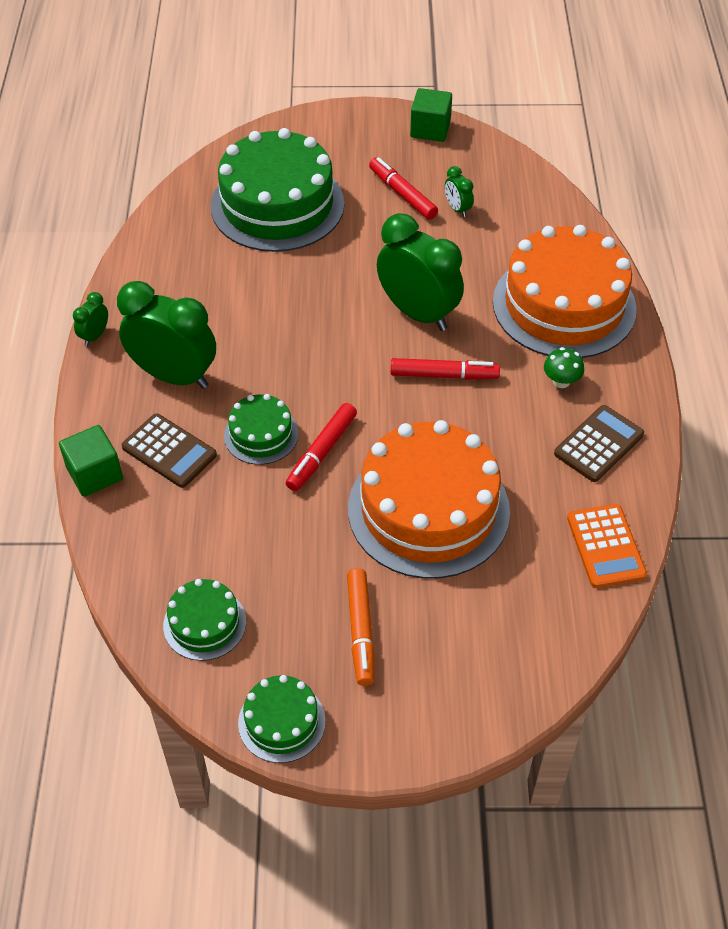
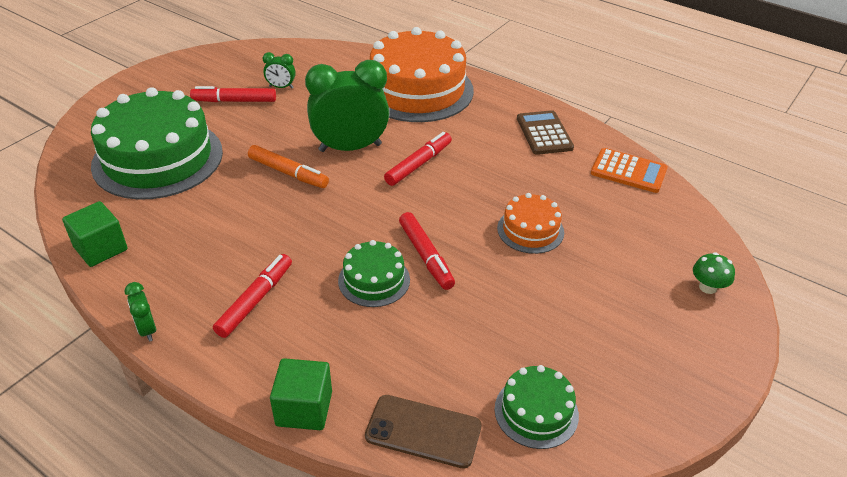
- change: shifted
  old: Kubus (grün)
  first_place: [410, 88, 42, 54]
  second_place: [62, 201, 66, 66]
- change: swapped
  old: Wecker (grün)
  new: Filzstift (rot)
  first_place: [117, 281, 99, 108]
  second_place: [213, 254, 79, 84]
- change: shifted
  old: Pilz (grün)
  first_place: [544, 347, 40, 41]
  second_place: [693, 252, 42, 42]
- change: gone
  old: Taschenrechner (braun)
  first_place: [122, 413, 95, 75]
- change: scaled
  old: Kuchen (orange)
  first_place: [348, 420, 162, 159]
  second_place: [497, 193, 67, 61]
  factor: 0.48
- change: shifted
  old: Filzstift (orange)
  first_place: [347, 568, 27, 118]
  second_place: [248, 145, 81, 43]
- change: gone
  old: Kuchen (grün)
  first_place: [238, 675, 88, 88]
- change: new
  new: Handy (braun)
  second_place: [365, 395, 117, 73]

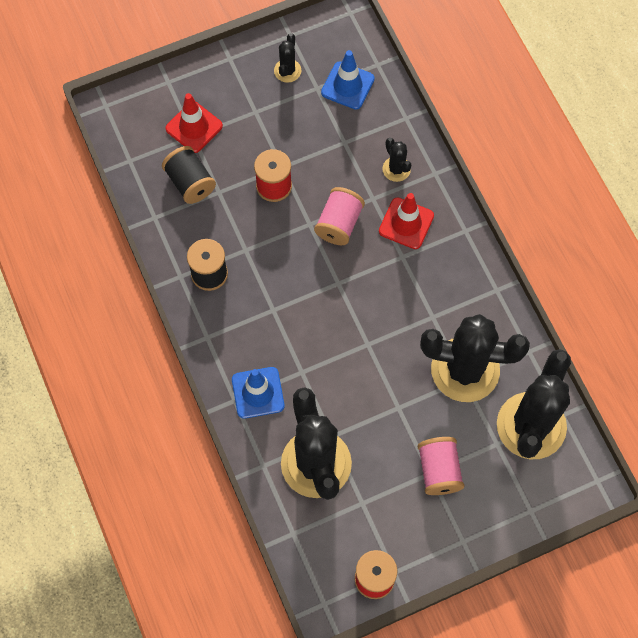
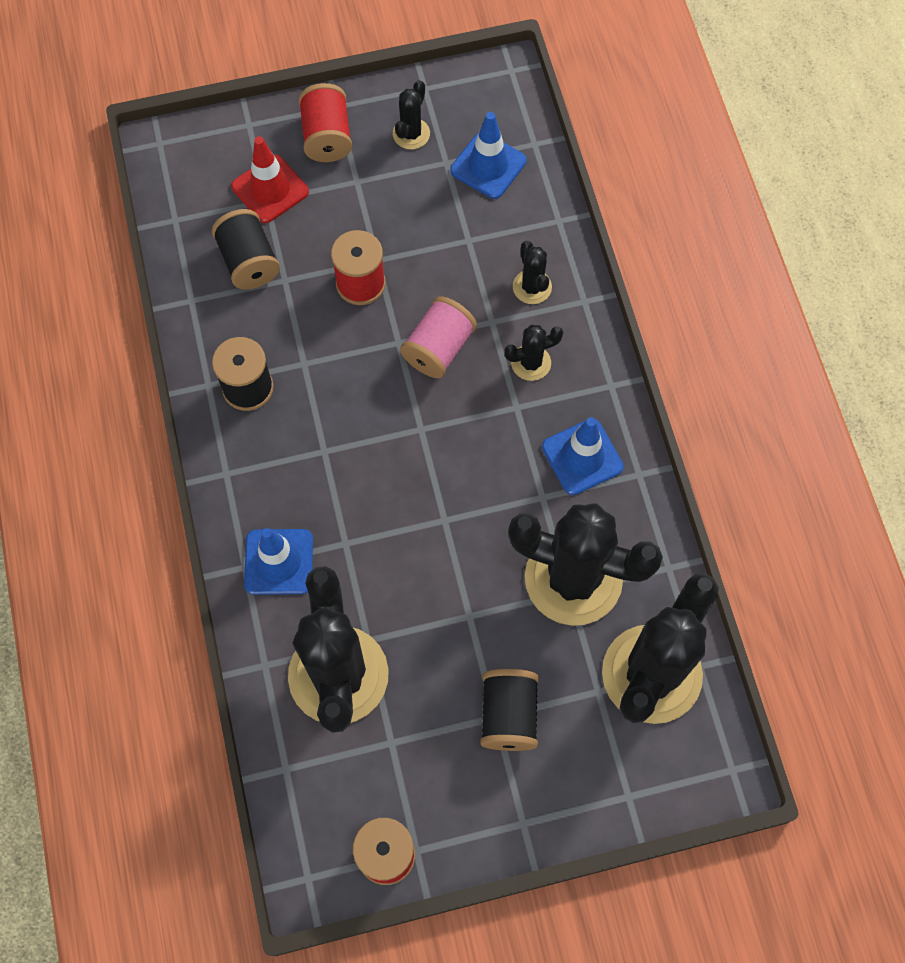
- change: swapped
  old: Leitkegel (rot)
  new: Kaktus (schwarz)
  first_place: [379, 193, 55, 56]
  second_place: [504, 325, 59, 56]
- change: repainted
  old: Garnrolle (rosa)
  new: Garnrolle (schwarz)
  first_place: [418, 437, 46, 58]
  second_place: [480, 669, 59, 82]
- change: new
  new: Garnrolle (rot)
  second_place: [298, 83, 54, 79]
- change: new
  new: Leitkegel (blau)
  second_place: [542, 417, 82, 78]

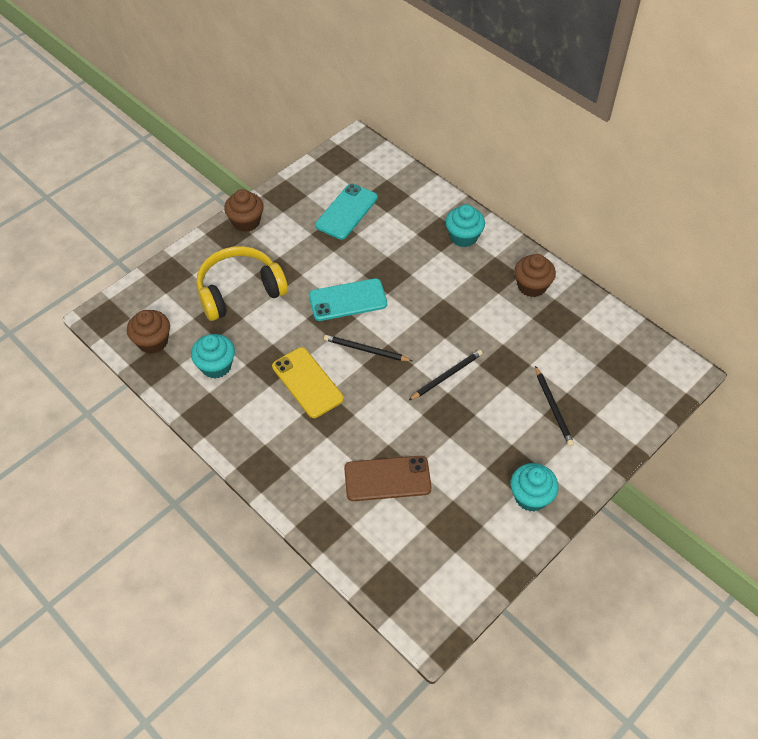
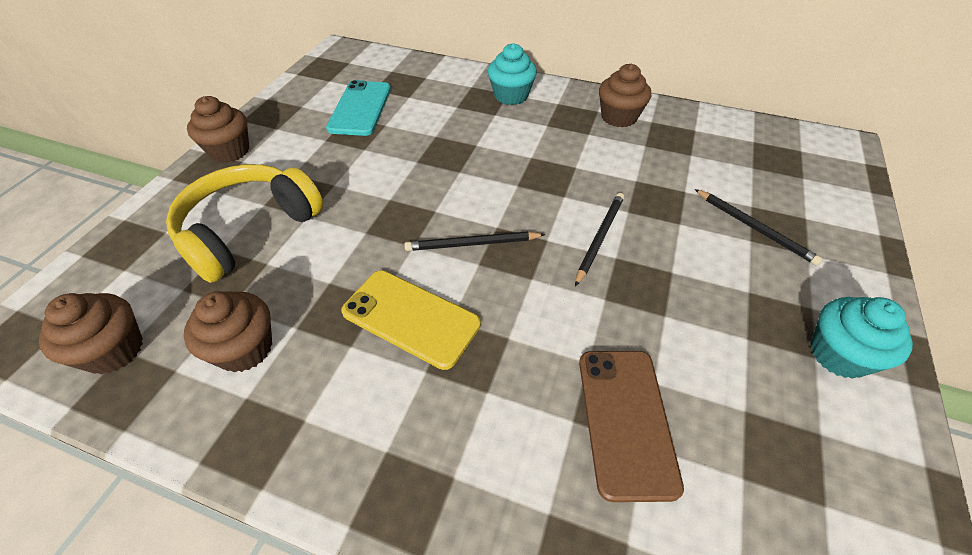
- change: gone
  old: Handy (türkis)
  first_place: [309, 278, 78, 43]
- change: repainted
  old: Muffin (türkis)
  new: Muffin (braun)
  first_place: [191, 334, 44, 44]
  second_place: [184, 291, 88, 82]
- change: rotated
  old: Handy (braun)
  first_place: [344, 456, 88, 45]
  second_place: [579, 351, 105, 151]
  degrees: -60

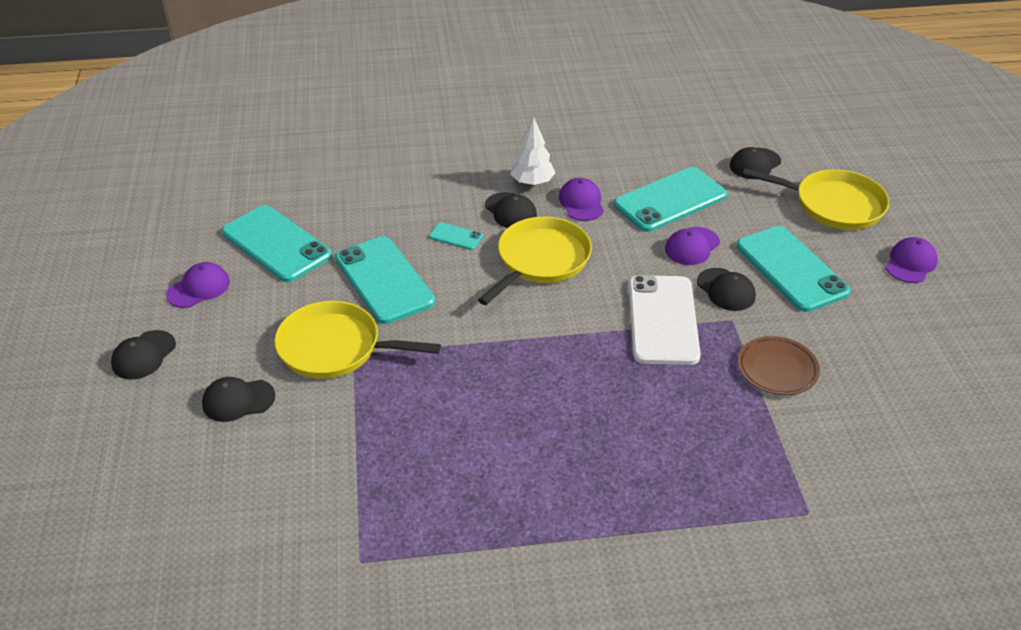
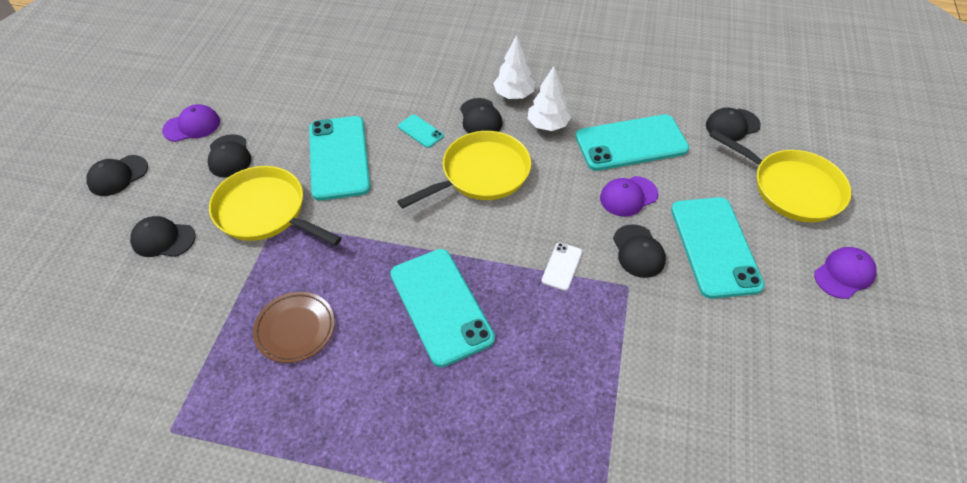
- change: swapped
  old: Kappe (lila)
  new: Baum (weiß)
  first_place: [559, 178, 45, 43]
  second_place: [528, 66, 43, 65]
- change: shifted
  old: Handy (türkis)
  first_place: [222, 205, 110, 77]
  second_place: [390, 249, 105, 118]
- change: scaled
  old: Handy (weiß)
  first_place: [629, 275, 72, 90]
  second_place: [542, 242, 40, 49]
  factor: 0.44
- change: shifted
  old: Teller (braun)
  first_place: [738, 336, 82, 59]
  second_place: [253, 292, 82, 71]
- change: new
  new: Kappe (schwarz)
  second_place: [207, 134, 44, 44]

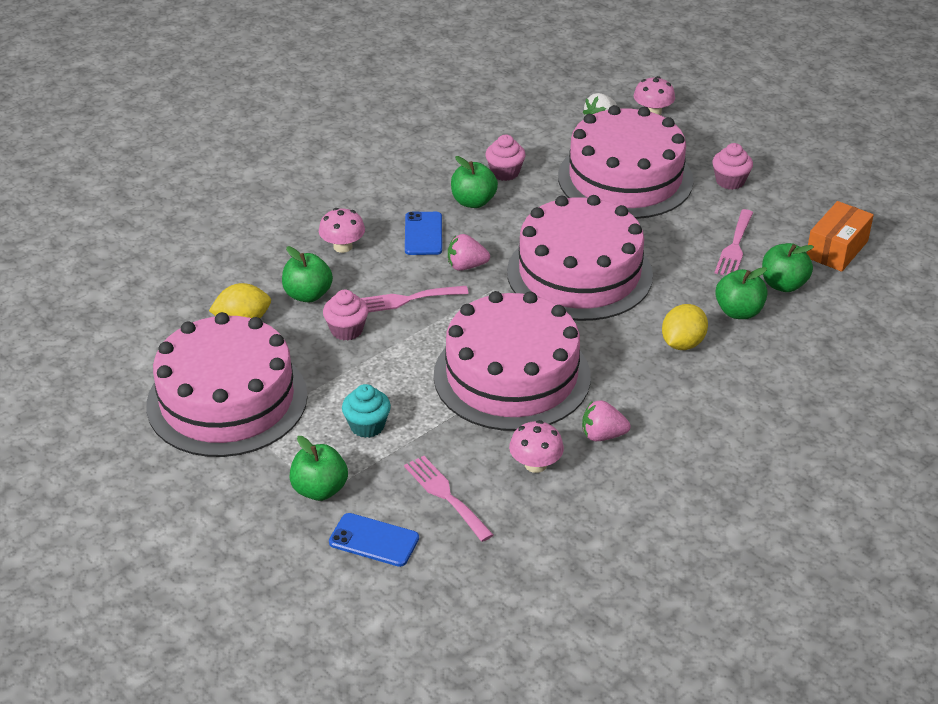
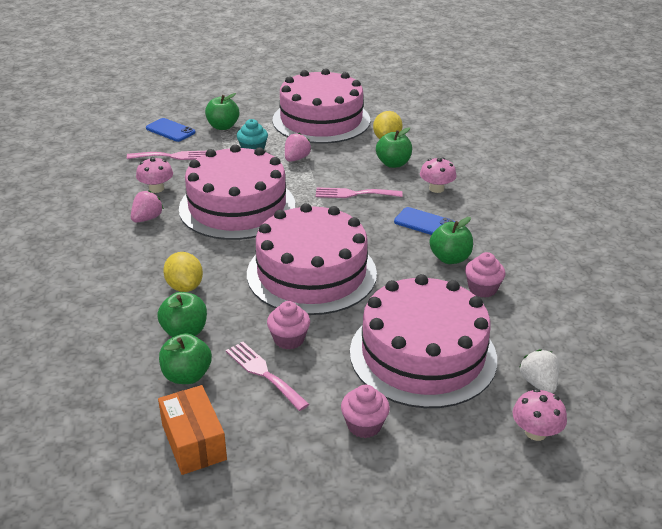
- change: shifted
  old: Erdbeere (rosa)
  first_place: [448, 234, 42, 37]
  second_place: [285, 133, 26, 29]
- change: rotated
  old: Gabel (rosa)
  first_place: [361, 286, 108, 26]
  second_place: [316, 187, 87, 11]
  degrees: -105
- change: shifted
  old: Muffin (rosa)
  first_place: [323, 290, 45, 50]
  second_place: [267, 301, 43, 48]
- change: rotated
  old: Handy (blau)
  first_place: [329, 513, 90, 54]
  second_place: [146, 118, 50, 24]
  degrees: 75

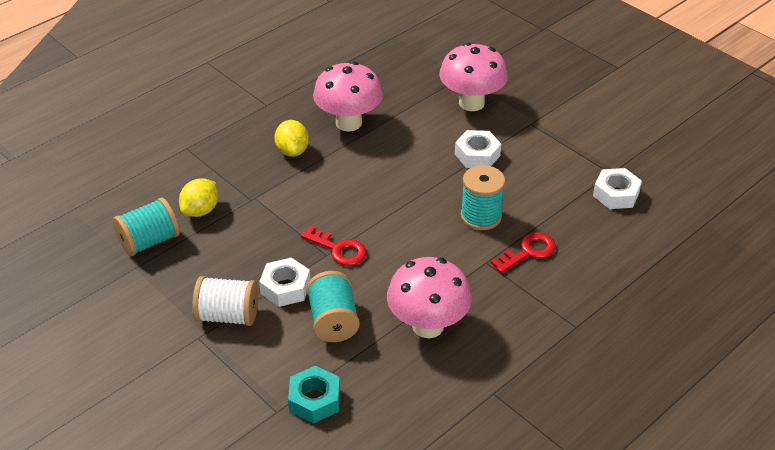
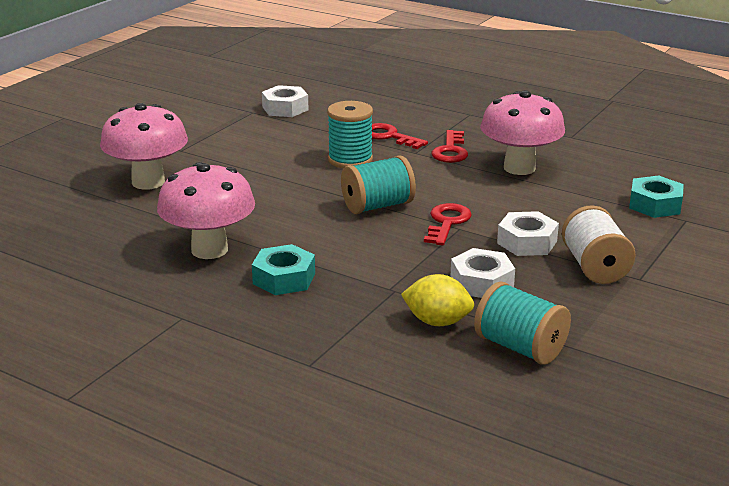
- change: swapped
  old: Zitrone (gelb)
  new: Sechskantmutter (türkis)
  first_place: [274, 120, 35, 37]
  second_place: [252, 244, 63, 51]
- change: shifted
  old: Sechskantmutter (weiß)
  first_place: [455, 130, 46, 38]
  second_place: [450, 248, 65, 50]
- change: shifted
  old: Garnrolle (türkis)
  first_place: [307, 271, 53, 71]
  second_place: [341, 155, 75, 59]
- change: new
  new: Schlüssel (rot)
  second_place: [432, 130, 36, 33]

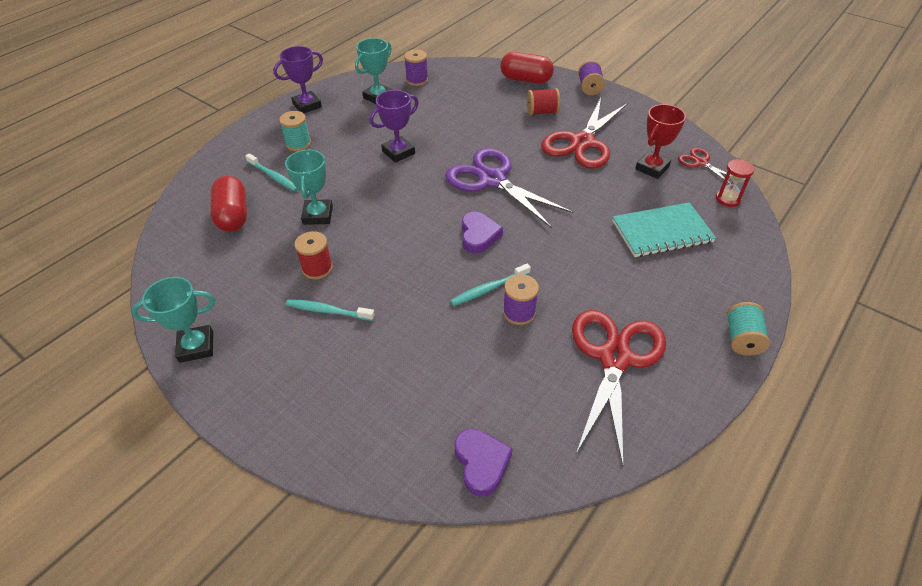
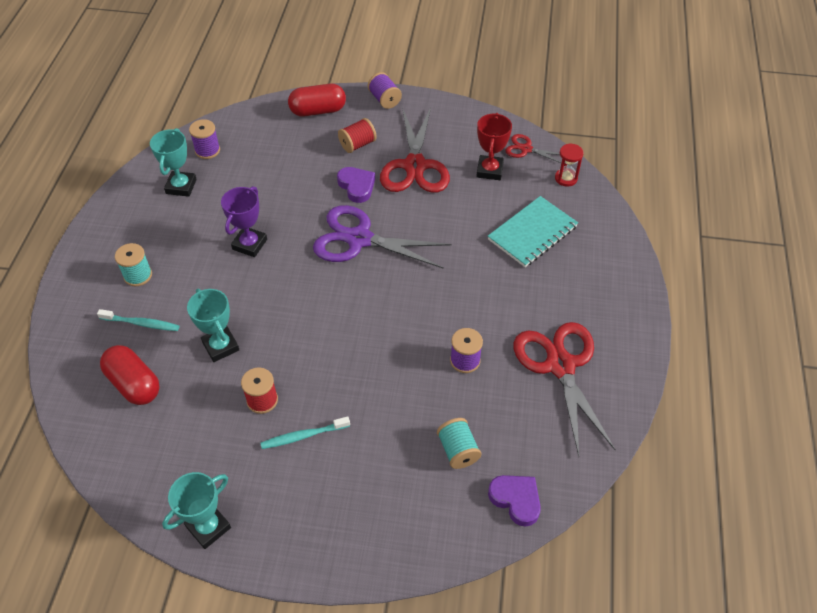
- change: gone
  old: Pokal (lila)
  first_place: [273, 46, 50, 67]
- change: shifted
  old: Herz (lila)
  first_place: [462, 212, 41, 41]
  second_place: [337, 167, 38, 36]
- change: gone
  old: Zahnbürste (türkis)
  first_place: [450, 264, 81, 42]
- change: shifted
  old: Garnrolle (türkis)
  first_place: [727, 302, 43, 54]
  second_place: [437, 418, 44, 51]

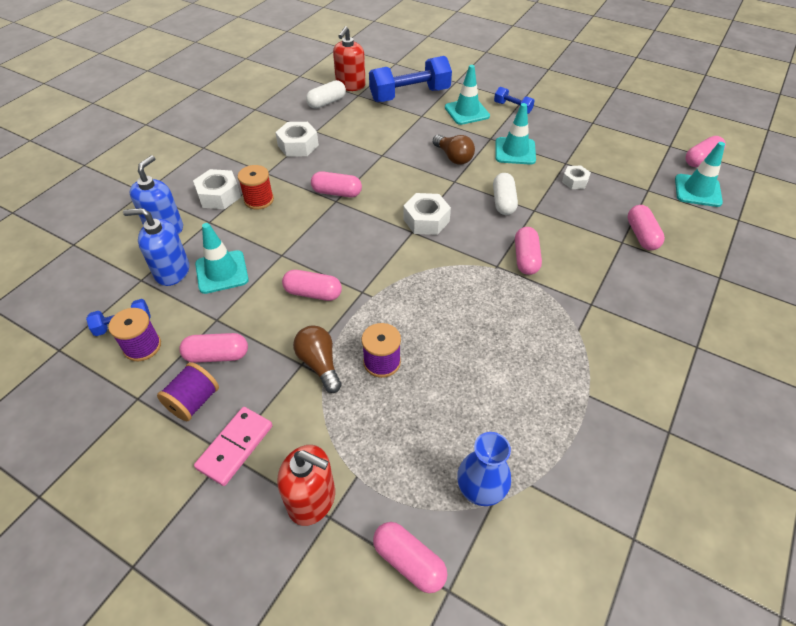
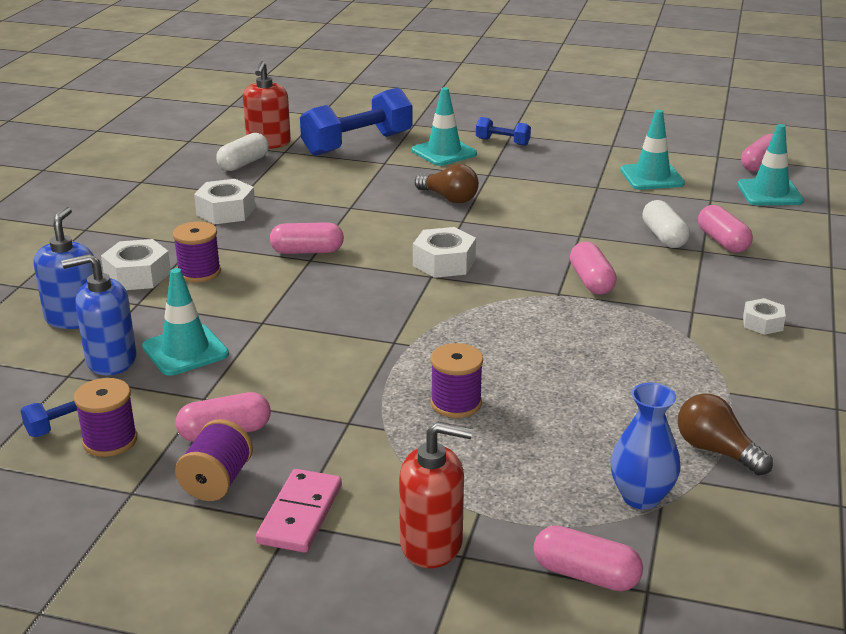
- change: shifted
  old: Leitkegel (türkis)
  first_place: [496, 103, 40, 62]
  second_place: [620, 110, 65, 80]
- change: repainted
  old: Garnrolle (rot)
  new: Garnrolle (lila)
  first_place: [238, 165, 36, 45]
  second_place: [173, 222, 48, 60]
- change: shifted
  old: Sechskantmutter (weiß)
  first_place: [562, 165, 29, 24]
  second_place: [743, 298, 43, 37]
- change: shifted
  old: Kapsel (weiß)
  first_place: [493, 173, 25, 42]
  second_place: [642, 200, 48, 48]
- change: gone
  old: Kapsel (rosa)
  first_place: [282, 270, 60, 31]
- change: shifted
  old: Glühbirne (braun)
  first_place: [293, 325, 49, 68]
  second_place: [678, 394, 95, 81]

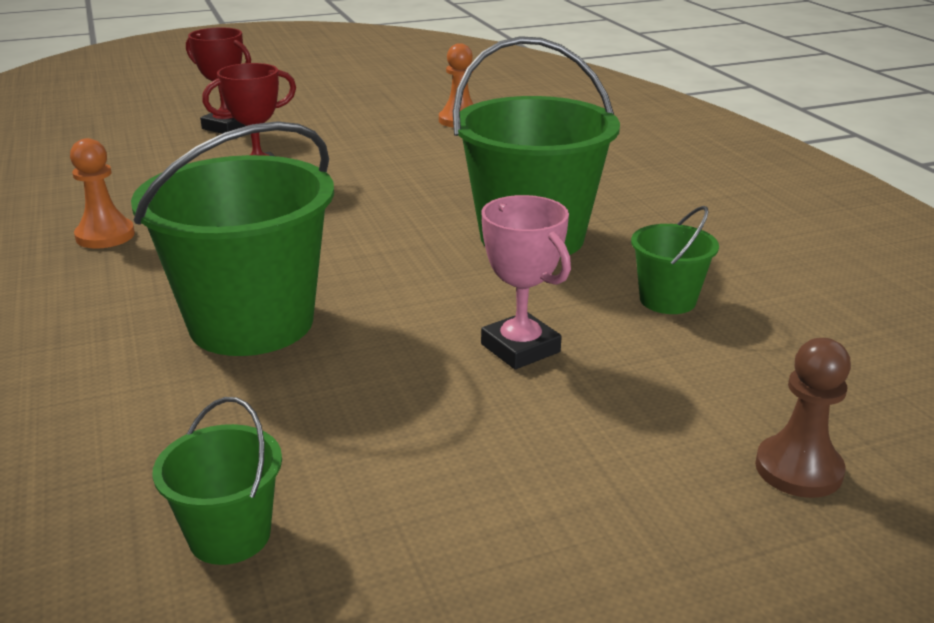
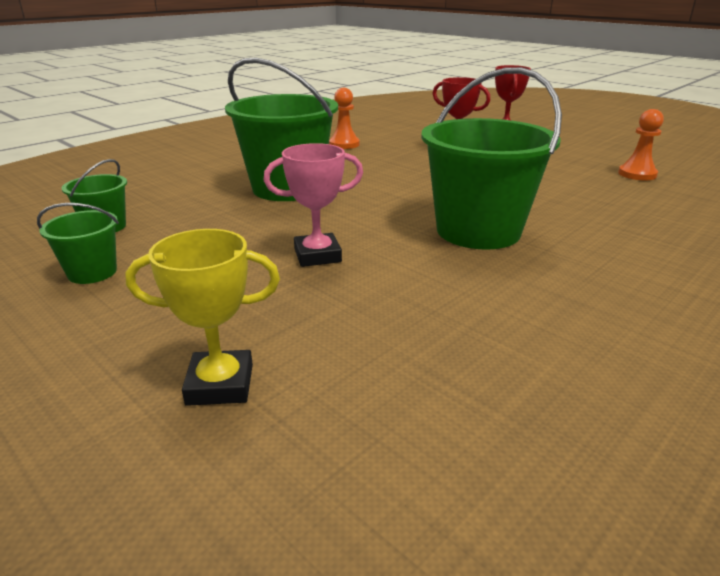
- change: rotated
  old: Pokal (rosa)
  first_place: [481, 195, 90, 174]
  second_place: [264, 143, 99, 124]
  degrees: 45
- change: shifted
  old: Eimer (grün)
  first_place: [631, 206, 88, 108]
  second_place: [37, 203, 82, 81]
- change: swapped
  old: Bauer (braun)
  new: Pokal (gelb)
  first_place: [755, 338, 96, 160]
  second_place: [125, 229, 155, 177]

